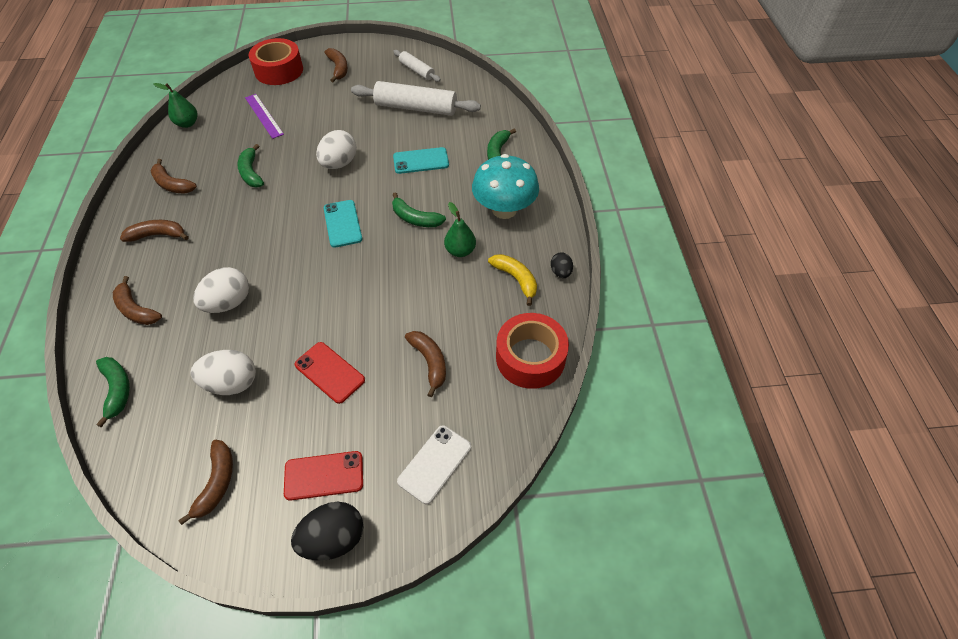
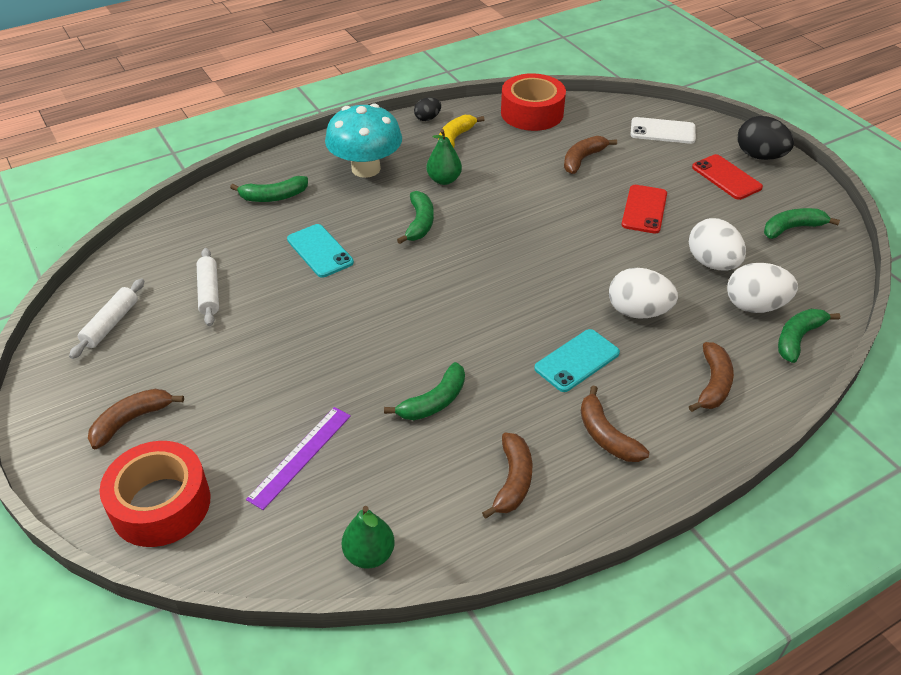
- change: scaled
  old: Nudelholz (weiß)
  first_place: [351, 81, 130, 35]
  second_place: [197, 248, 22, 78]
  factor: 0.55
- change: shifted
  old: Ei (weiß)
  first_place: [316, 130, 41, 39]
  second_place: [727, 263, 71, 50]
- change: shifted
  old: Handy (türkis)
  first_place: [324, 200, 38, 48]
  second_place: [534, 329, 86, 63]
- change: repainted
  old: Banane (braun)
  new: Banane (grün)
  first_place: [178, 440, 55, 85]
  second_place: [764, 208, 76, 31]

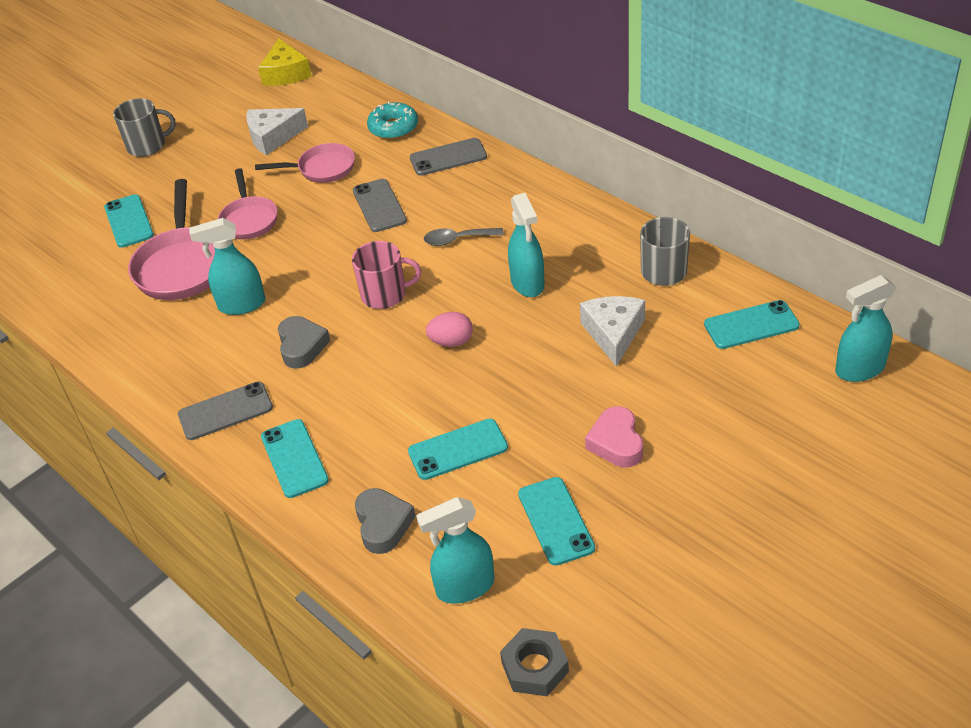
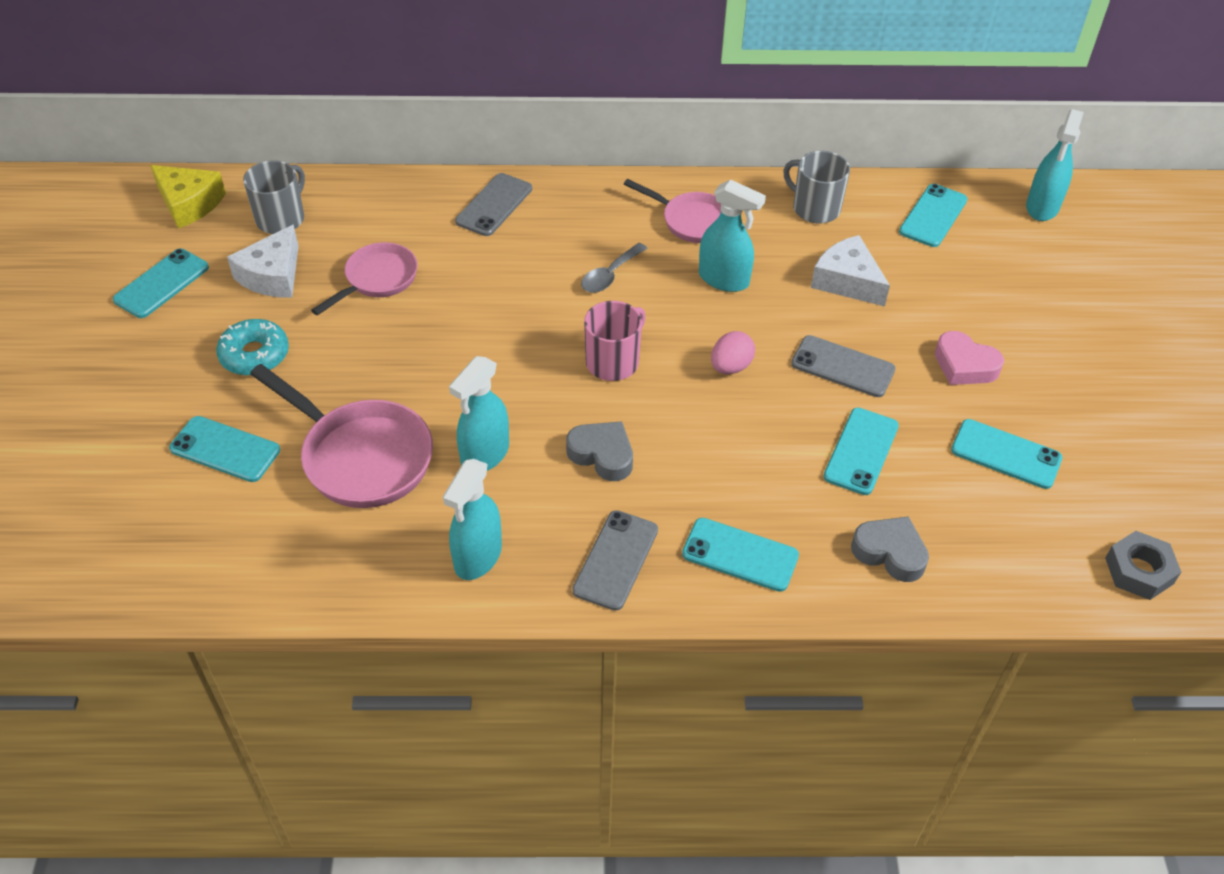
- change: shifted
  old: Tasse (grau)
  first_place: [113, 98, 63, 59]
  second_place: [243, 160, 62, 74]
- change: shifted
  old: Donut (türkis)
  first_place: [367, 101, 51, 38]
  second_place: [216, 319, 73, 57]
- change: shifted
  old: Pfanne (rosa)
  first_place: [218, 168, 60, 71]
  second_place: [624, 179, 97, 64]
- change: shifted
  old: Handy (grau)
  first_place: [353, 179, 54, 53]
  second_place: [791, 335, 104, 62]
- change: shifted
  old: Sprühflasche (türkis)
  first_place: [416, 497, 78, 107]
  second_place: [443, 459, 59, 121]
- change: new
  new: Handy (türkis)
  second_place: [113, 249, 96, 69]

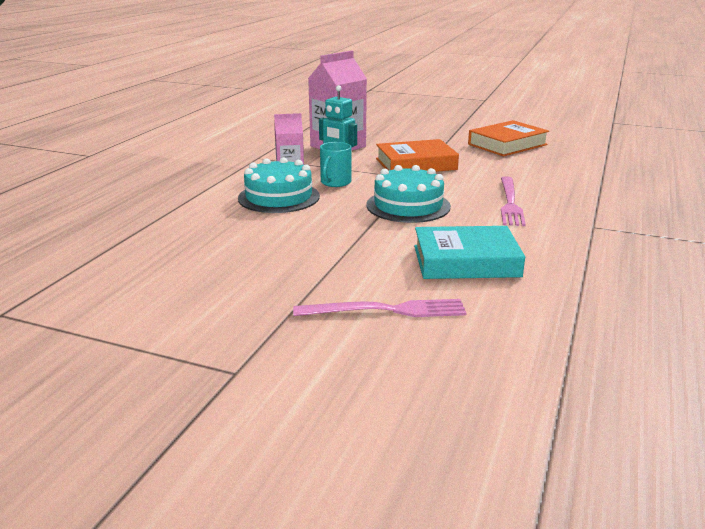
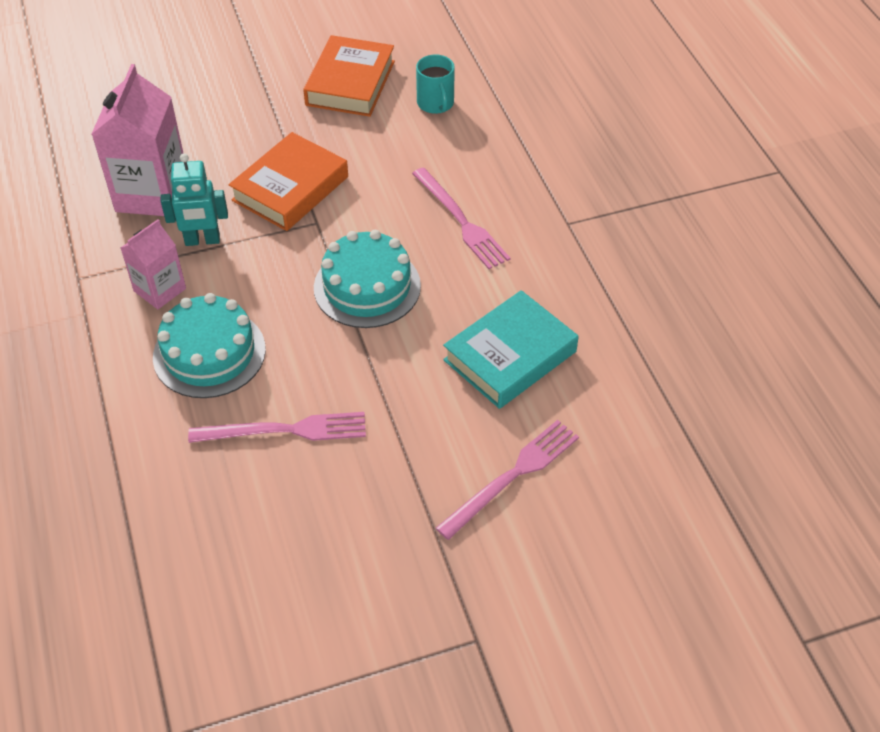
- change: shifted
  old: Tasse (türkis)
  first_place: [320, 142, 32, 45]
  second_place: [416, 55, 39, 59]
- change: new
  new: Gabel (rosa)
  second_place: [188, 412, 178, 31]

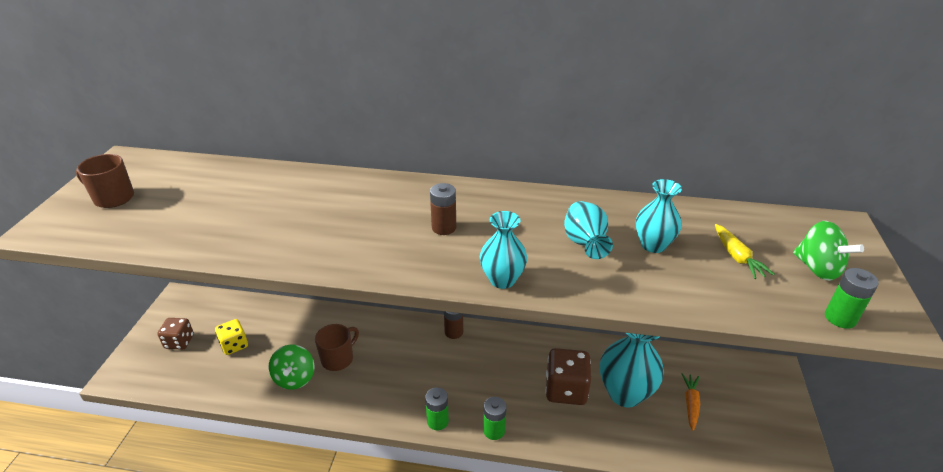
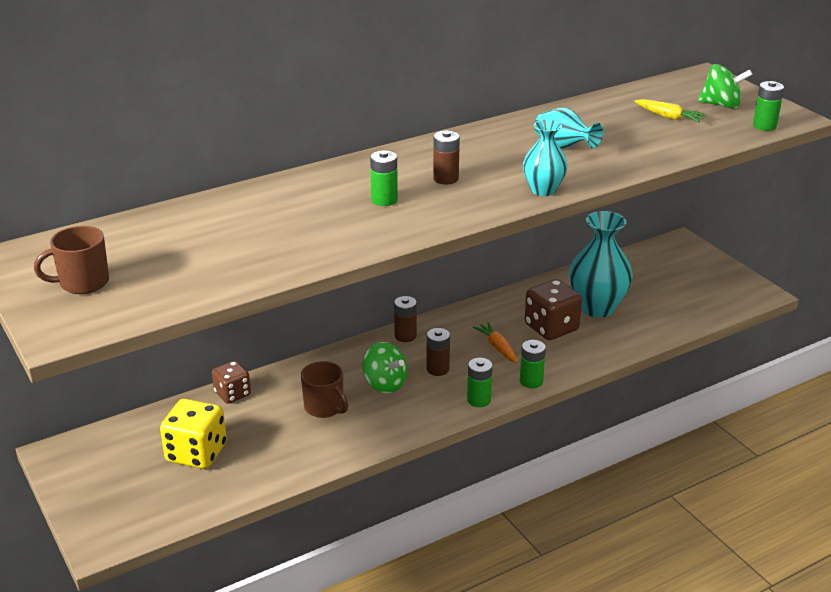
- change: gone
  old: Vase (türkis)
  first_place: [636, 179, 46, 74]
- change: shifted
  old: Spielwürfel (braun)
  first_place: [157, 318, 37, 32]
  second_place: [212, 361, 39, 43]
- change: scaled
  old: Spielwürfel (gelb)
  first_place: [215, 319, 33, 36]
  second_place: [160, 399, 67, 70]
  factor: 1.58
- change: rotated
  old: Tasse (braun)
  first_place: [315, 324, 44, 47]
  second_place: [301, 361, 47, 57]
  degrees: 135
- change: shifted
  old: Kreisel (grün)
  first_place: [268, 344, 47, 46]
  second_place: [363, 342, 44, 51]
- change: shifted
  old: Karotte (orange)
  first_place: [682, 373, 18, 58]
  second_place: [473, 322, 45, 41]
- change: new
  new: Batterie (grün)
  second_place: [370, 150, 28, 56]
- change: new
  new: Batterie (braun)
  second_place: [426, 328, 24, 48]

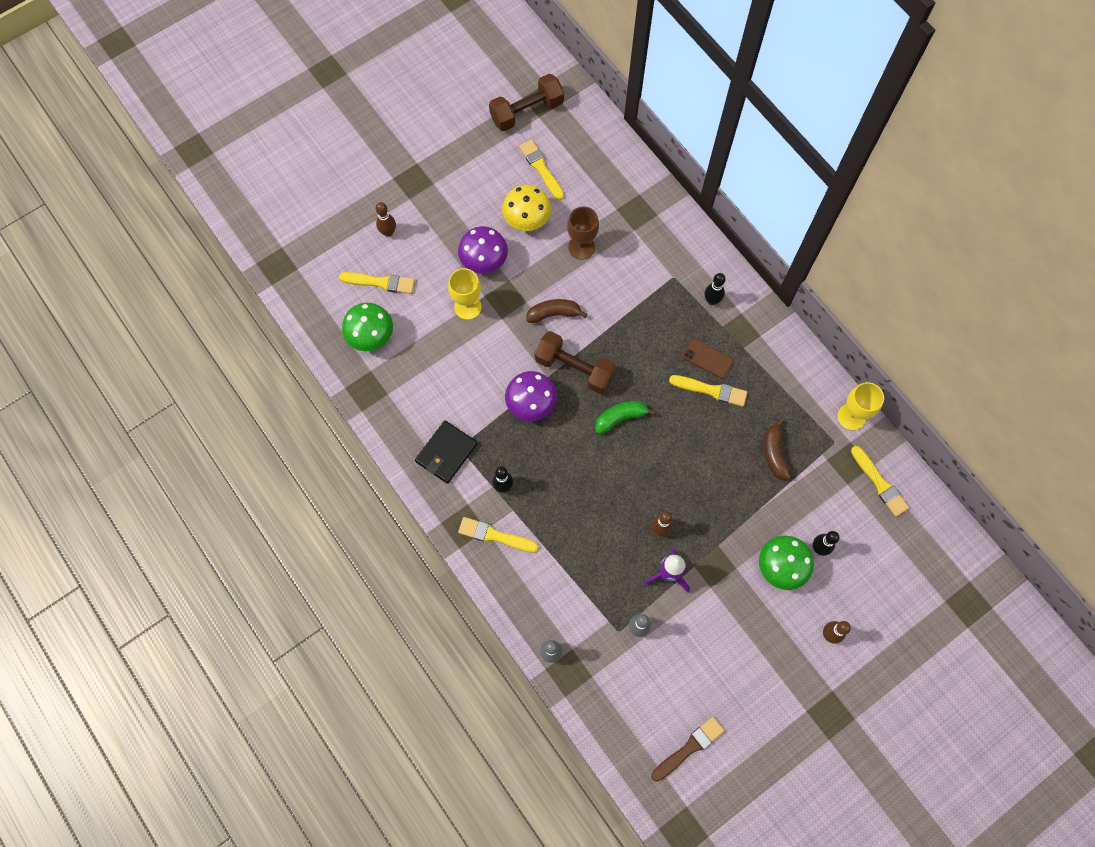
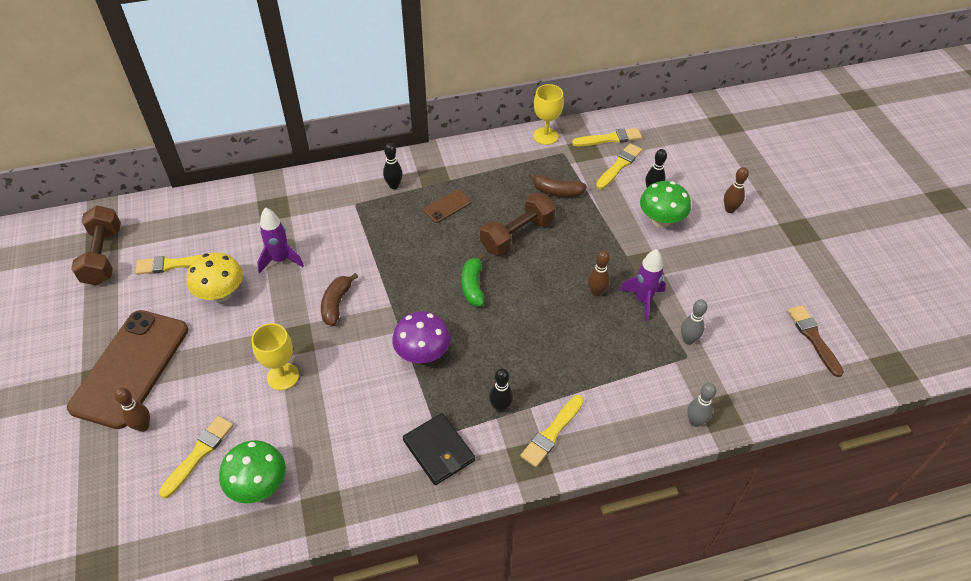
- change: swapped
  old: Kelch (braun)
  new: Rakete (lila)
  first_place: [567, 206, 32, 54]
  second_place: [257, 207, 47, 66]
- change: gone
  old: Pilz (lila)
  first_place: [458, 226, 50, 48]
- change: shifted
  old: Hantel (braun)
  first_place: [535, 331, 81, 63]
  second_place: [480, 192, 76, 64]
- change: shifted
  old: Pinsel (gelb)
  first_place: [669, 375, 79, 32]
  second_place: [596, 143, 46, 46]
- change: new
  new: Handy (braun)
  second_place: [67, 310, 121, 119]

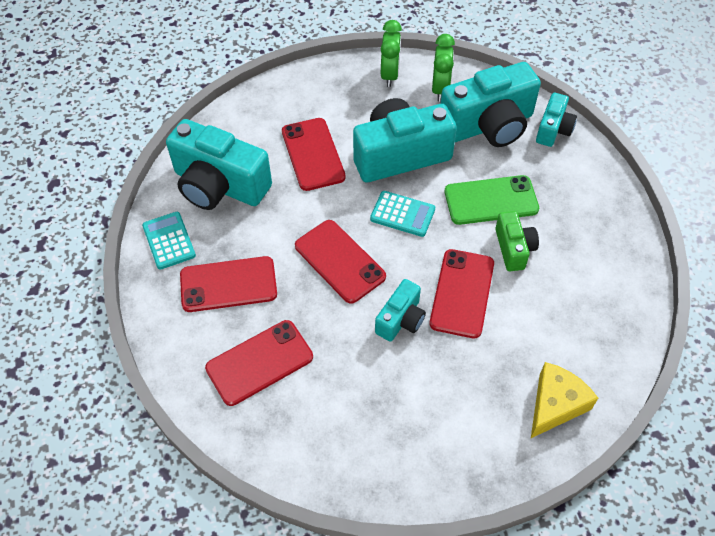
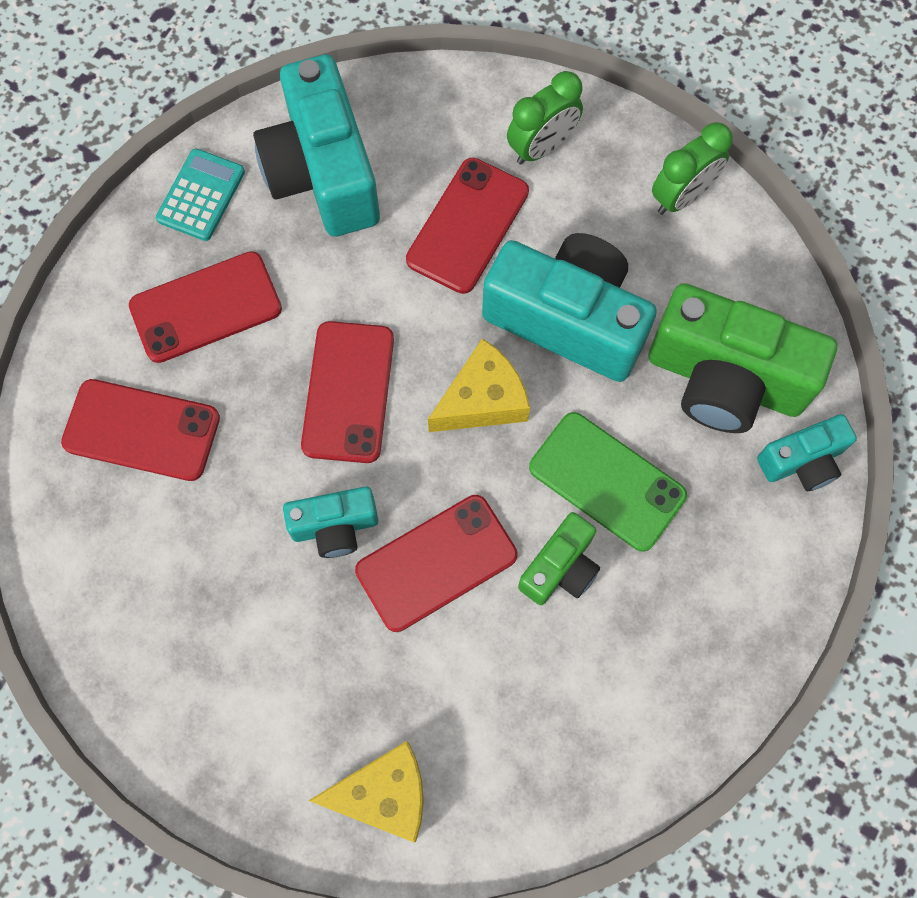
- change: shifted
  old: Wecker (grün)
  first_place: [432, 34, 23, 67]
  second_place: [507, 71, 76, 94]
- change: repainted
  old: Kamera (türkis)
  new: Kamera (grün)
  first_place: [441, 62, 100, 85]
  second_place: [648, 283, 189, 150]
- change: swapped
  old: Taschenrechner (türkis)
  new: Käse (gelb)
  first_place: [370, 191, 65, 46]
  second_place: [428, 338, 102, 94]
- change: rotated
  old: Handy (rot)
  first_place: [180, 256, 97, 56]
  second_place: [129, 251, 153, 112]
  degrees: -60

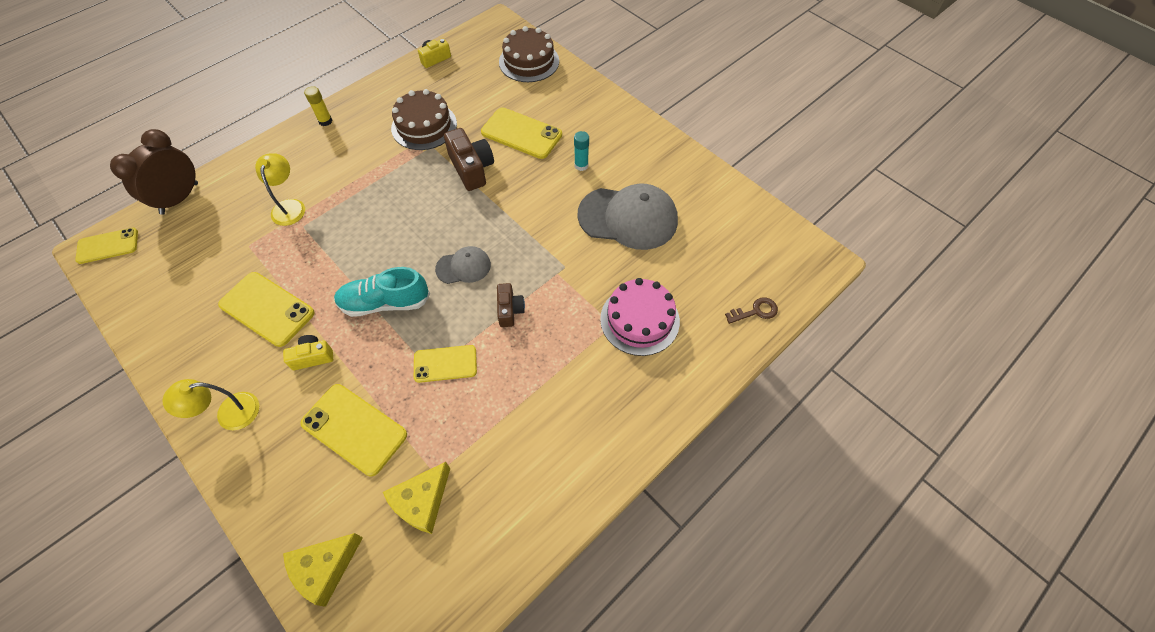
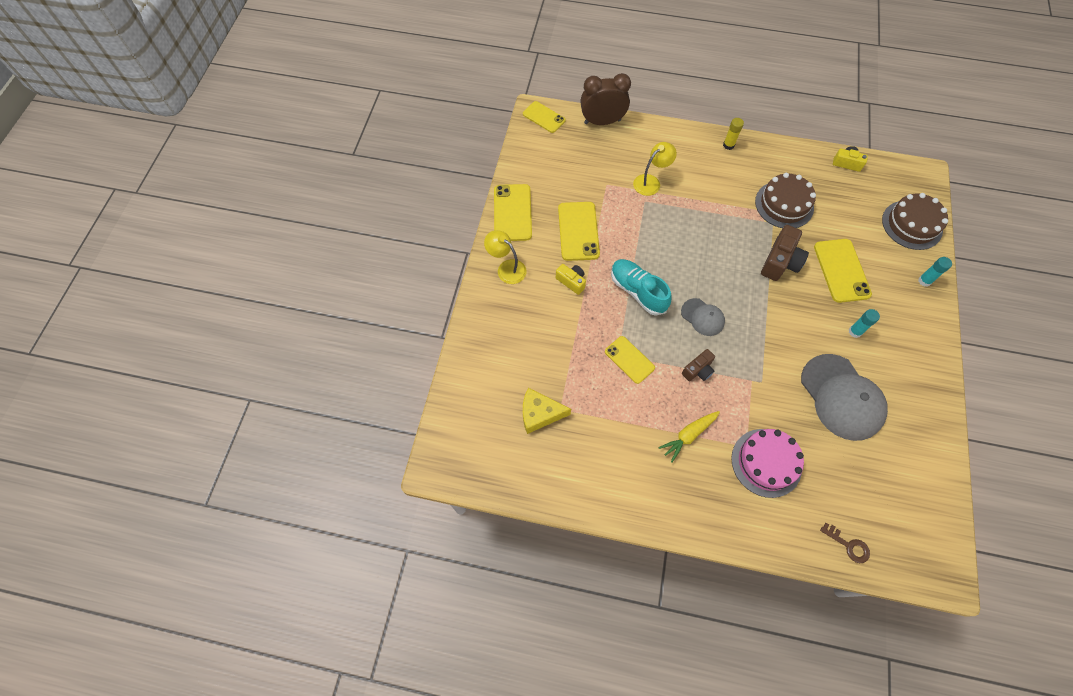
- change: shifted
  old: Handy (gelb)
  first_place: [300, 384, 107, 92]
  second_place: [494, 184, 38, 57]
- change: gone
  old: Käse (gelb)
  first_place: [283, 533, 80, 74]
- change: new
  new: Klebestift (türkis)
  second_place: [918, 257, 34, 30]
- change: new
  new: Karotte (gelb)
  second_place: [658, 411, 62, 52]

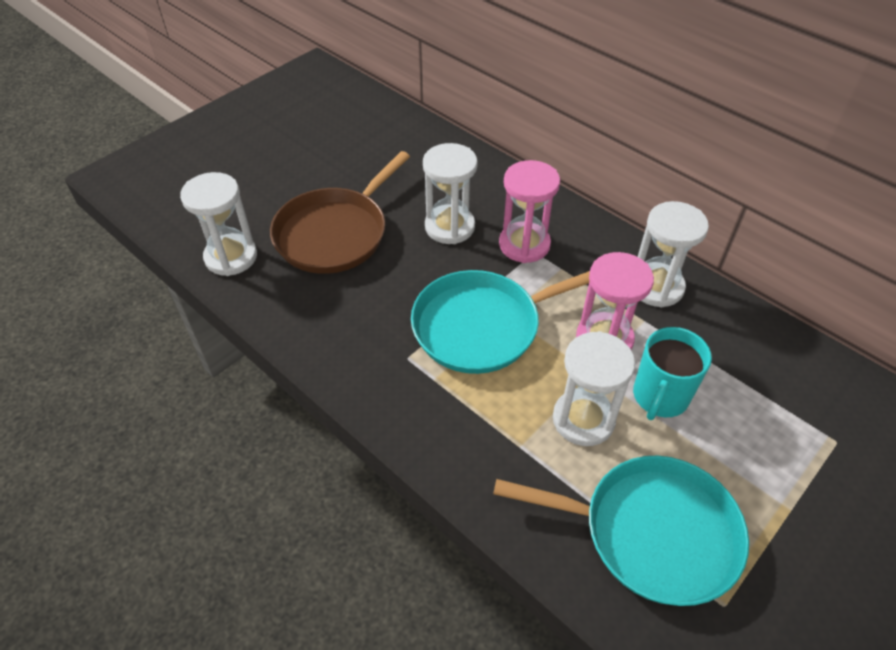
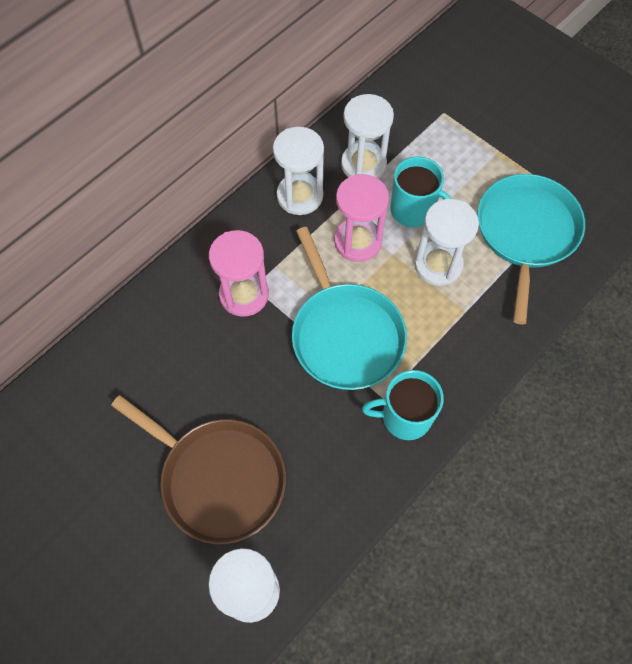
- change: shifted
  old: Sanduhr (weiß)
  first_place: [423, 143, 55, 101]
  second_place: [341, 94, 53, 85]
- change: new
  new: Tasse (türkis)
  second_place: [362, 370, 82, 70]

